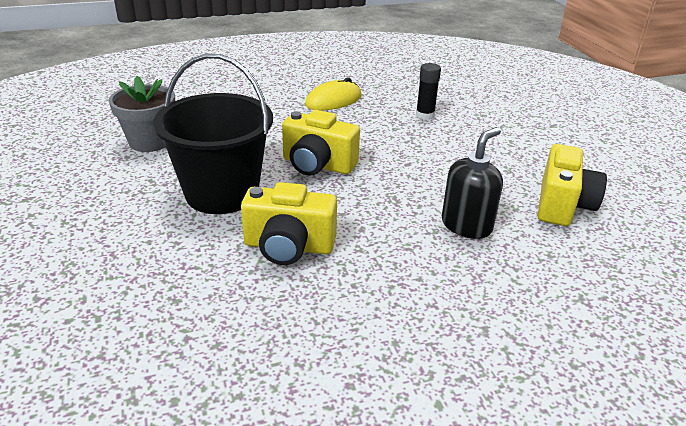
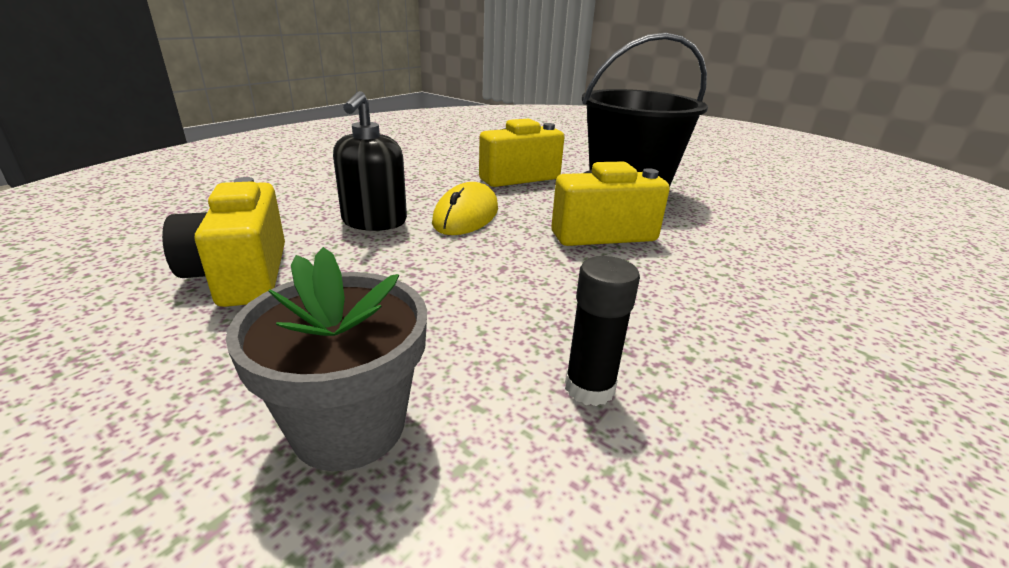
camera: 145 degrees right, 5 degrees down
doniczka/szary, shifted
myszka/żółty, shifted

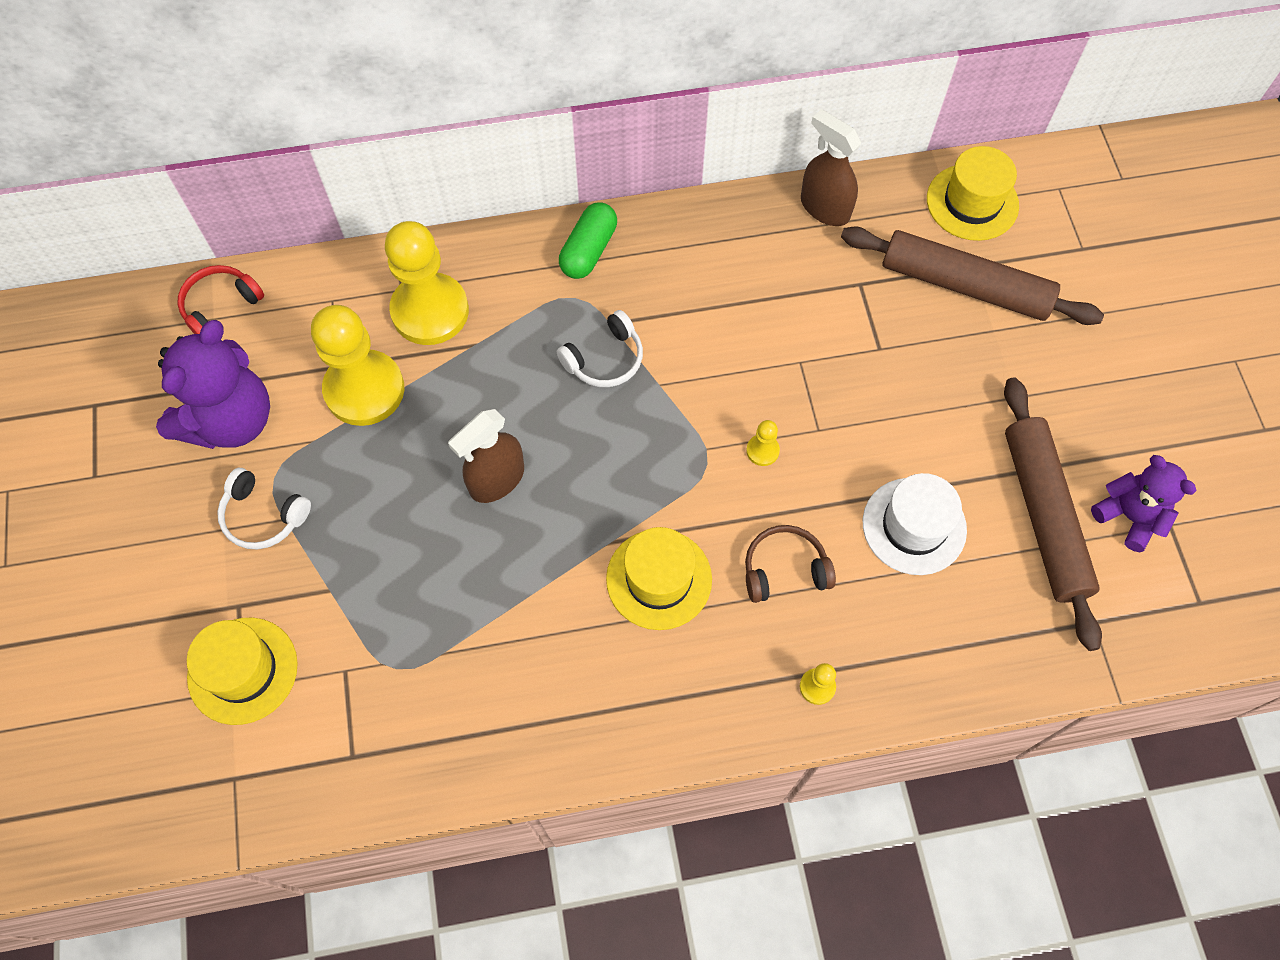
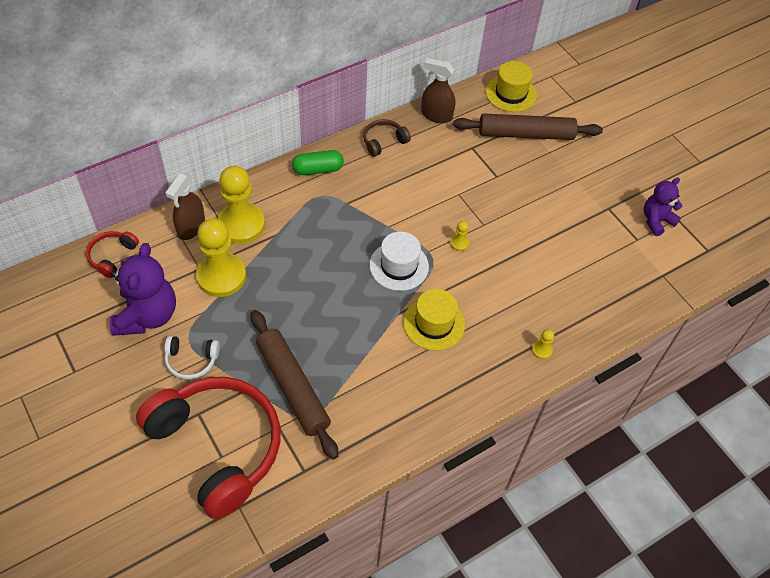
camera: 25 degrees left, 10 degrees down
słuchawki/biały (no. 2 from left) -> none
spryskiwacz/brązowy (no. 1 from left), shifted
słuchawki/brązowy, shifted
kapelusz/biały, shifted
wałek do ciasta/brązowy (no. 2 from left in the first image) -> wałek do ciasta/brązowy (no. 1 from left), shifted
kapelusz/żółty (no. 1 from left) -> słuchawki/czerwony (no. 2 from left)
kapsułka/zielony, 75 degrees clockwise
miś/fioletowy (no. 2 from left), 60 degrees counterclockwise

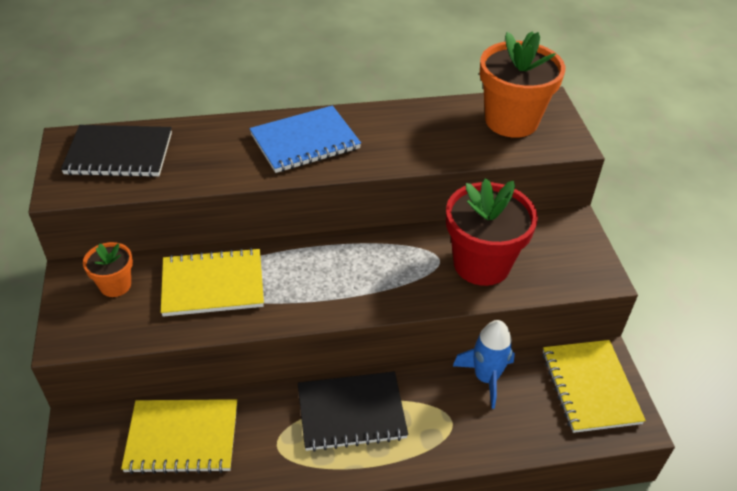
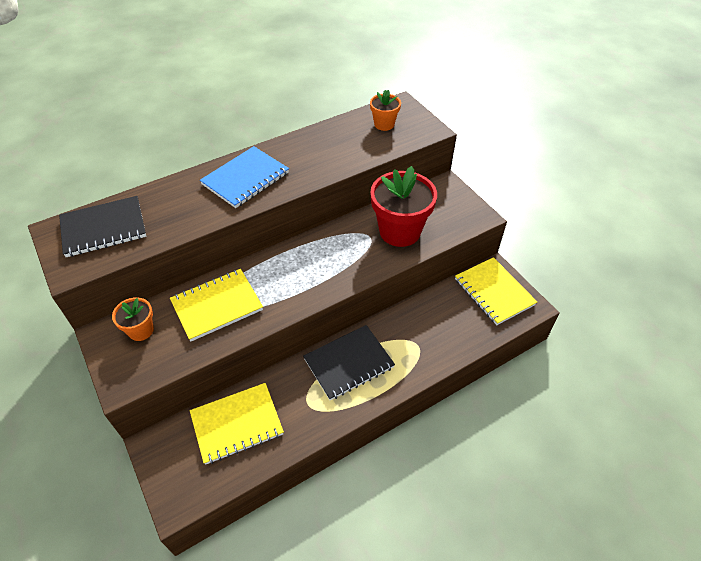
camera: 20 degrees left, 5 degrees up
rakieta/niebieski -> none
doniczka/pomarańczowy (no. 2 from left), x0.52

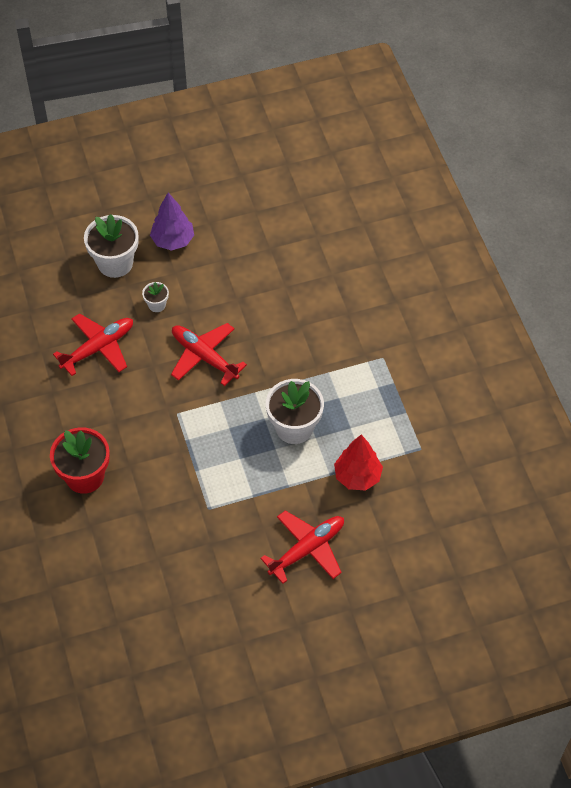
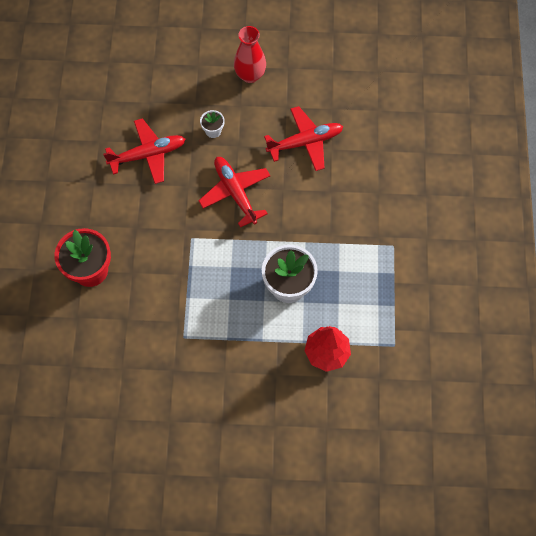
camera: 20 degrees right, 10 degrees up
doniczka/biały (no. 1 from left) -> none
samolot/czerwony (no. 3 from left), shifted
drzewko/fioletowy -> wazon/czerwony

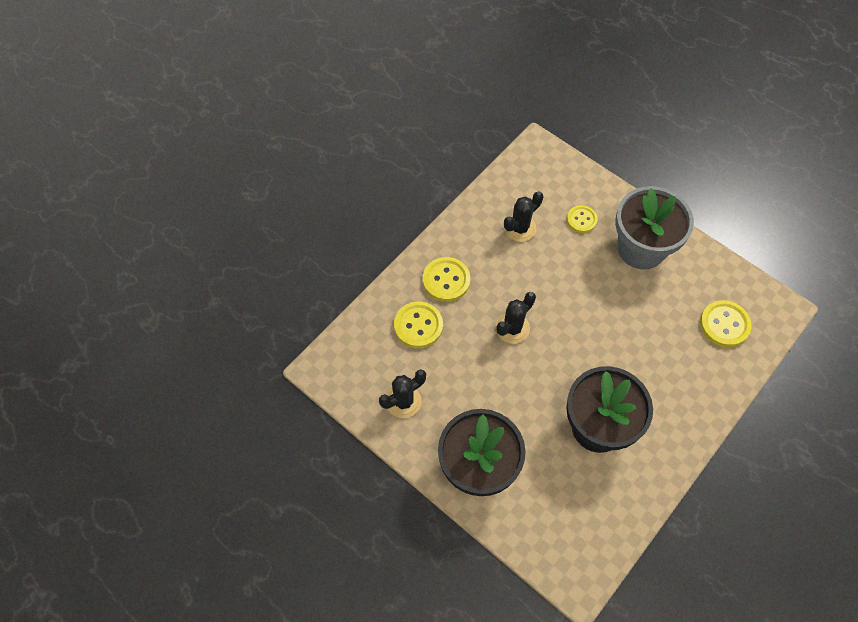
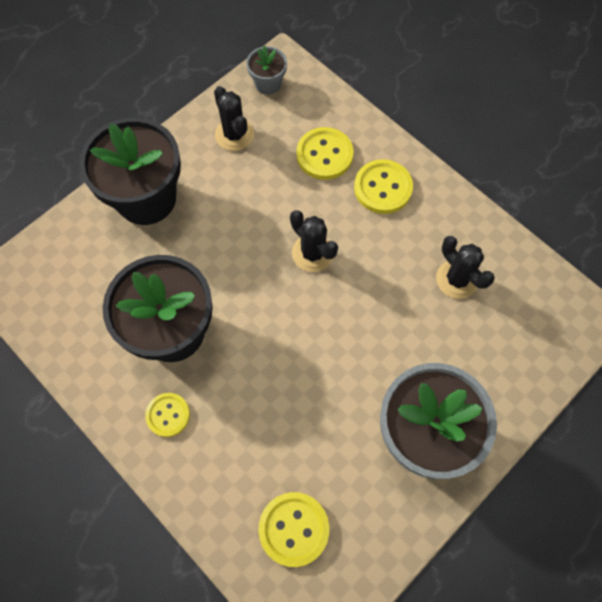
camera: 95 degrees right, 5 degrees up
none -> doniczka/szary (no. 1 from left)
guzik/żółty (no. 3 from left in the first image) -> guzik/żółty (no. 1 from left), shifted

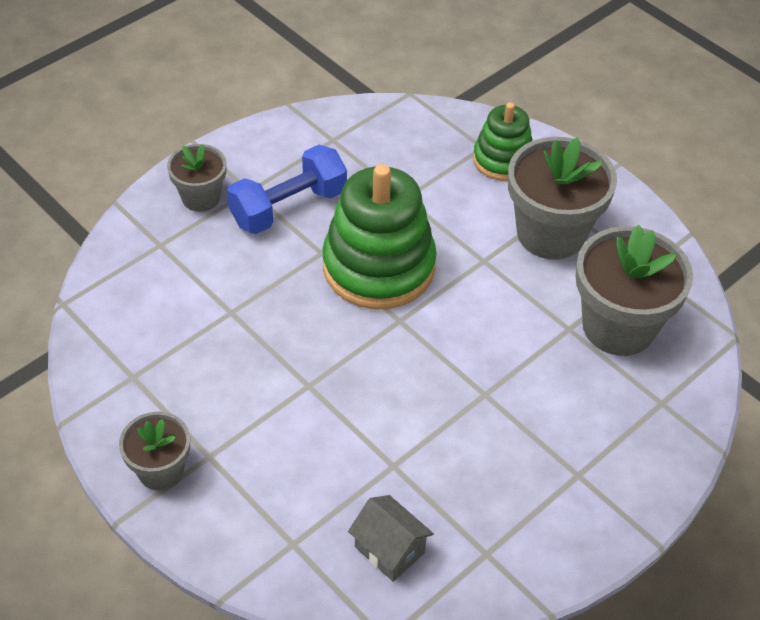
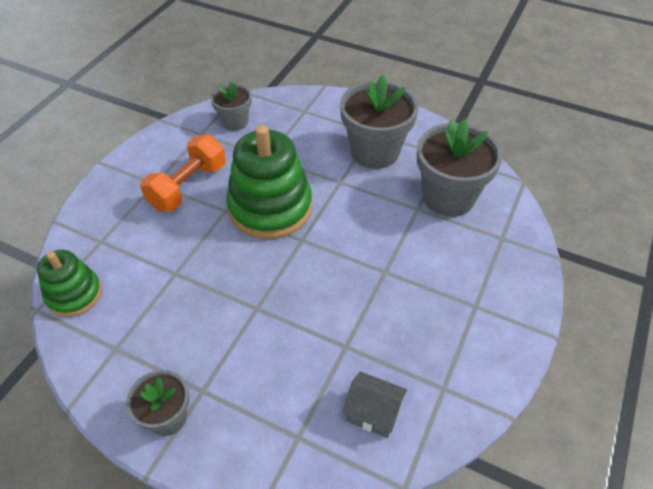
camera: 20 degrees left, 0 degrees up
doniczka/szary (no. 2 from left), shifted
zabawka nakładanka/zielony (no. 2 from left in the first image) -> zabawka nakładanka/zielony (no. 1 from left), shifted
hantel/niebieski -> hantel/pomarańczowy

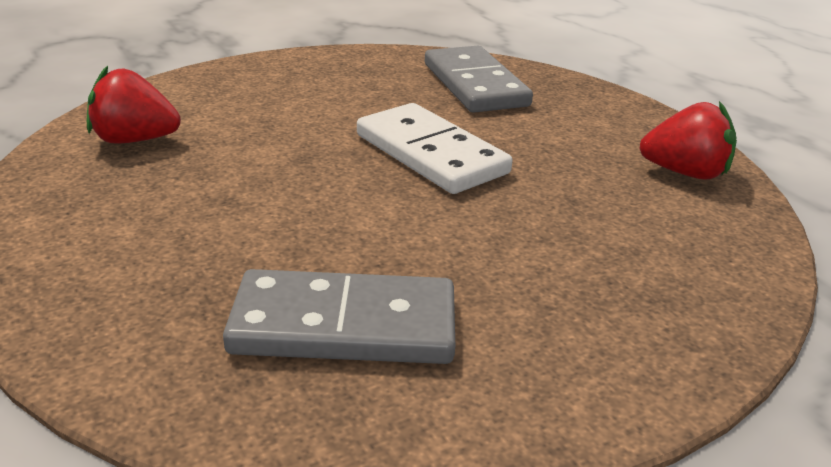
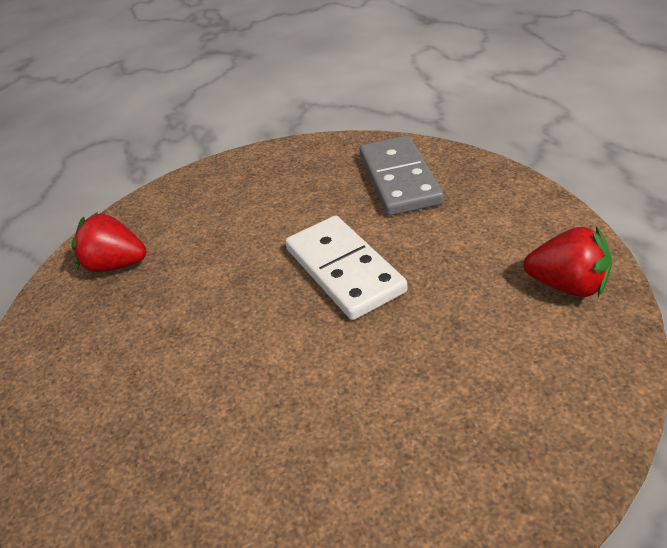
camera: 15 degrees right, 10 degrees up
kostka domina/szary (no. 1 from left) -> none

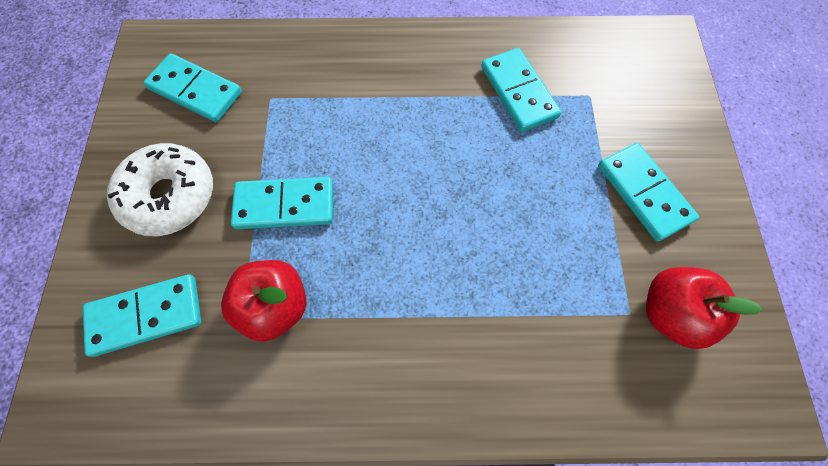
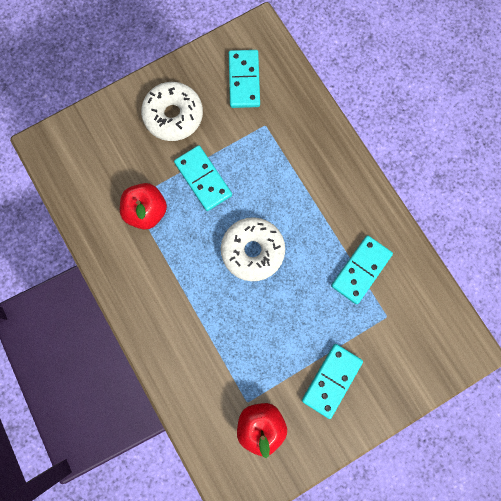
camera: 60 degrees right, 10 degrees up
kostka domina/turkusowy (no. 1 from left) -> none
none -> donut/biały (no. 2 from left)

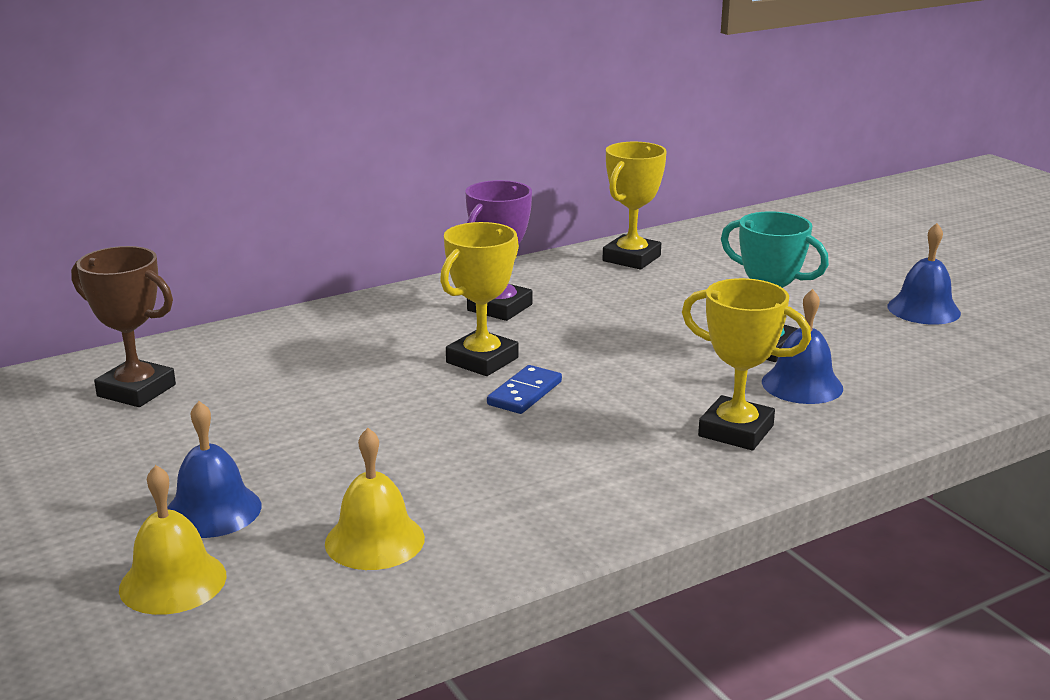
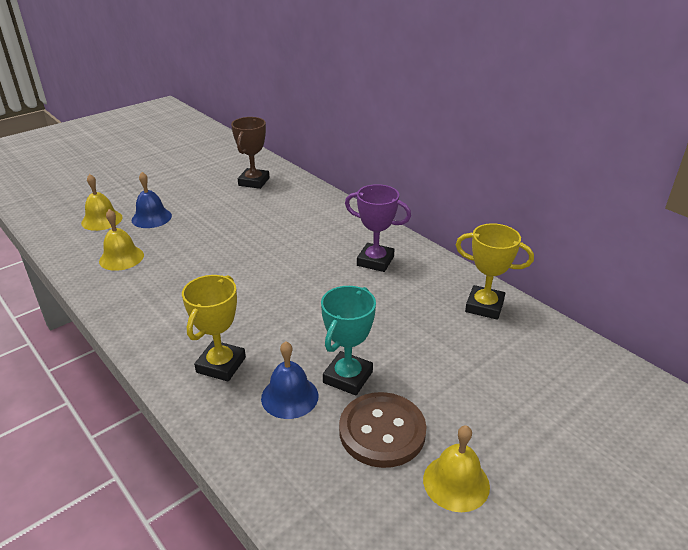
camera: 80 degrees right, 10 degrees up
puchar/żółty (no. 1 from left) -> none
kostka domina/niebieski -> none
none -> guzik/brązowy
dzwonek/niebieski (no. 3 from left) -> dzwonek/żółty (no. 3 from left)

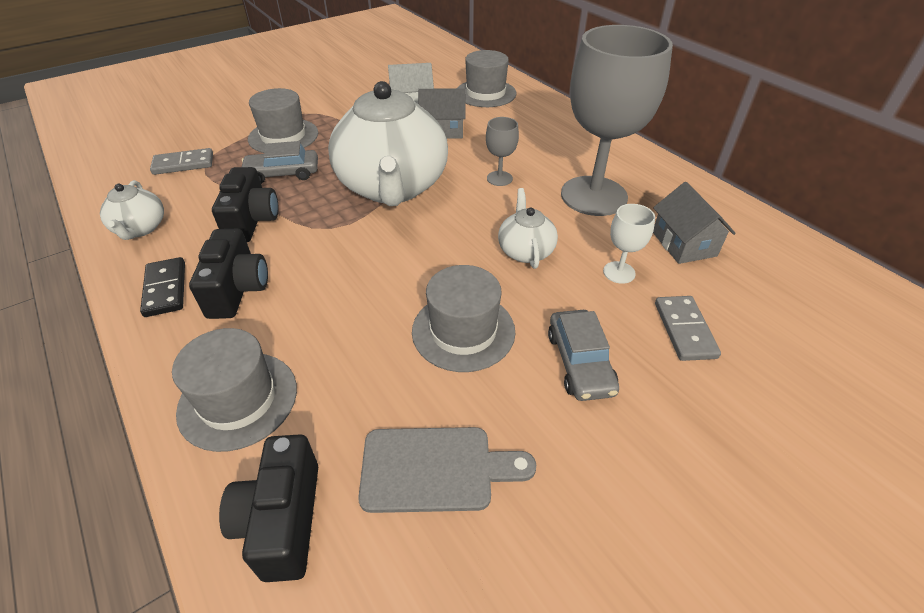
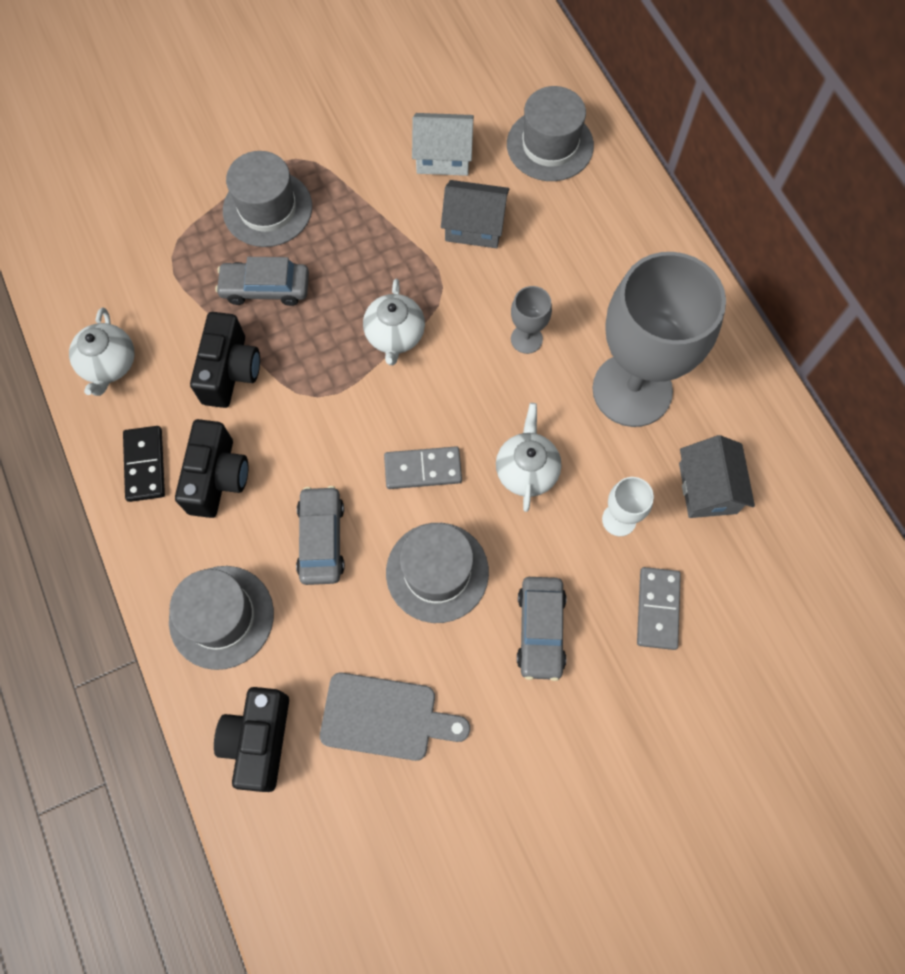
camera: 10 degrees right, 25 degrees up
none -> samochód/szary (no. 2 from left)
kostka domina/szary (no. 1 from left), shifted
imbryk/biały (no. 2 from left), x0.45

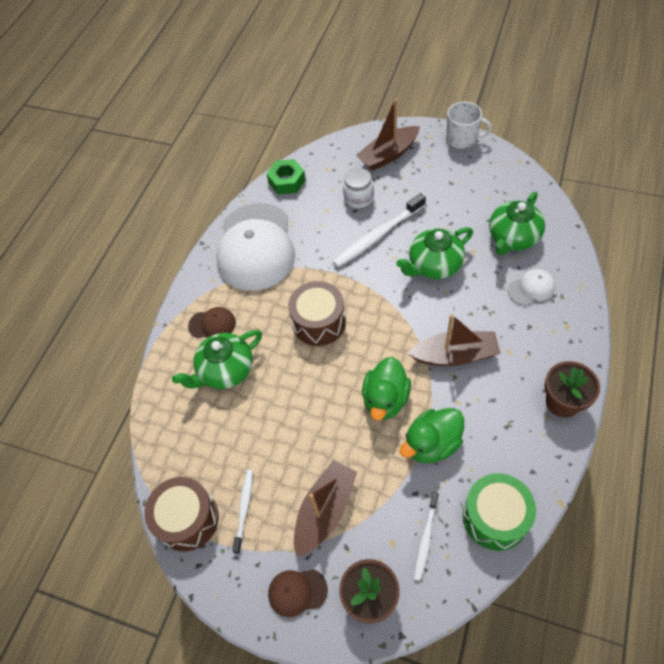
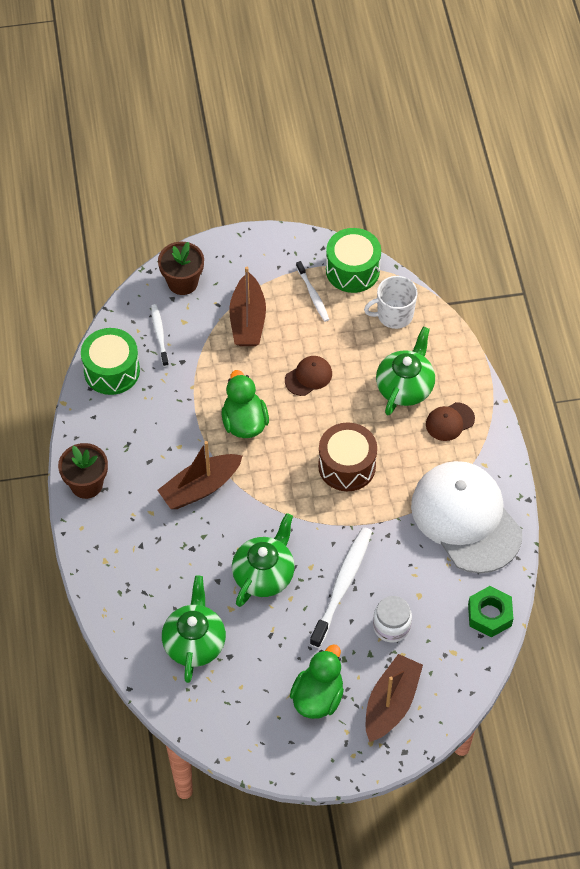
camera: 145 degrees right, 0 degrees up
czapka/biały (no. 2 from left) -> none
czapka/brązowy (no. 2 from left in the first image) -> czapka/brązowy (no. 1 from left), shifted
kaczka/zielony (no. 2 from left), shifted
kubek/biały, shifted
bęben/brązowy (no. 1 from left) -> bęben/zielony (no. 2 from left)

